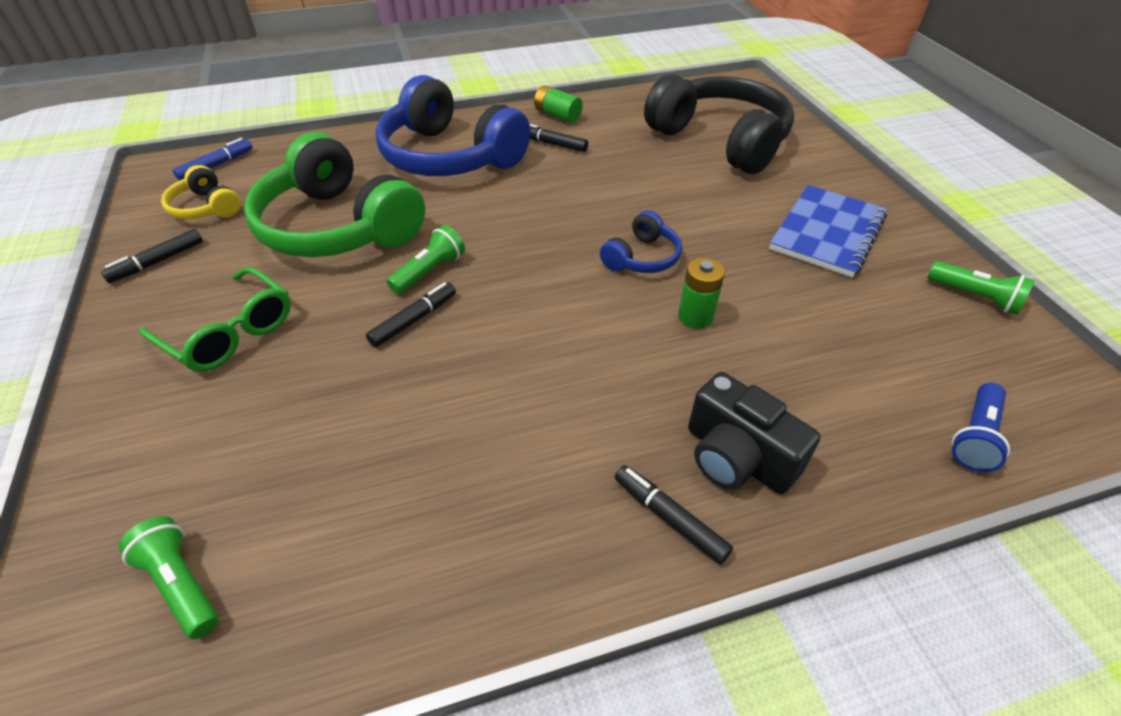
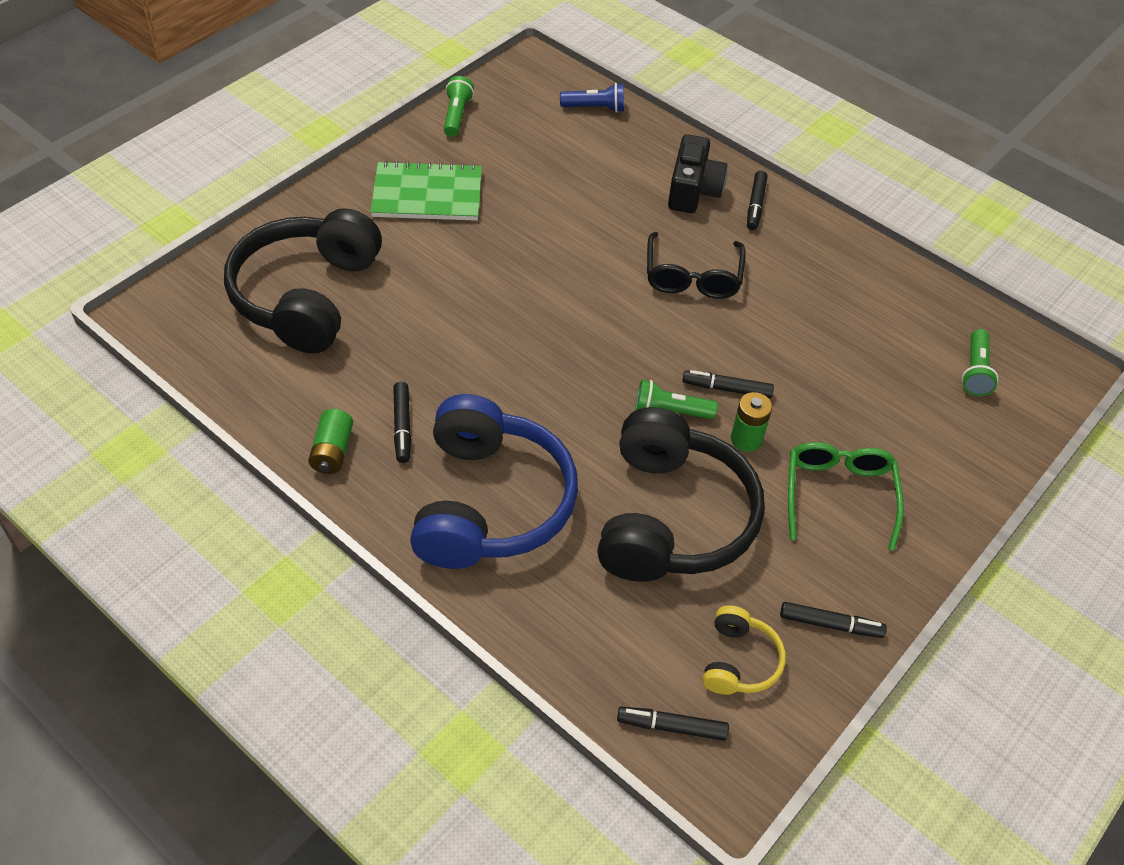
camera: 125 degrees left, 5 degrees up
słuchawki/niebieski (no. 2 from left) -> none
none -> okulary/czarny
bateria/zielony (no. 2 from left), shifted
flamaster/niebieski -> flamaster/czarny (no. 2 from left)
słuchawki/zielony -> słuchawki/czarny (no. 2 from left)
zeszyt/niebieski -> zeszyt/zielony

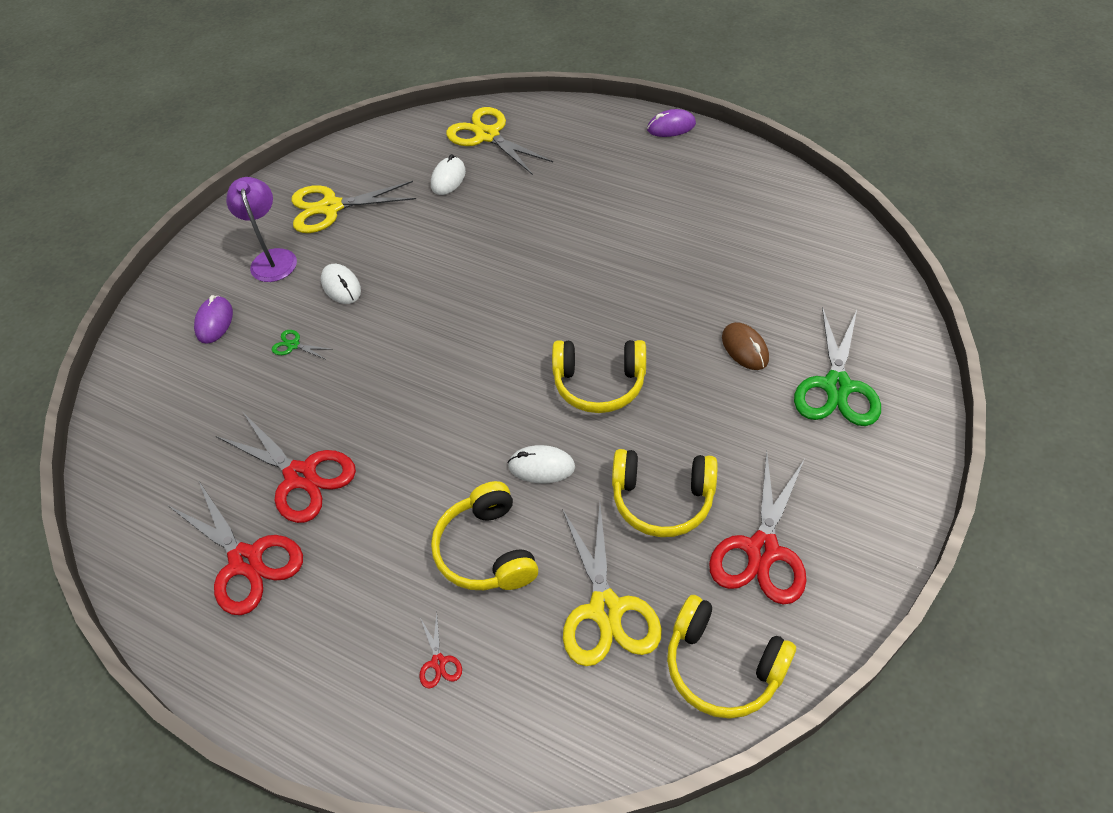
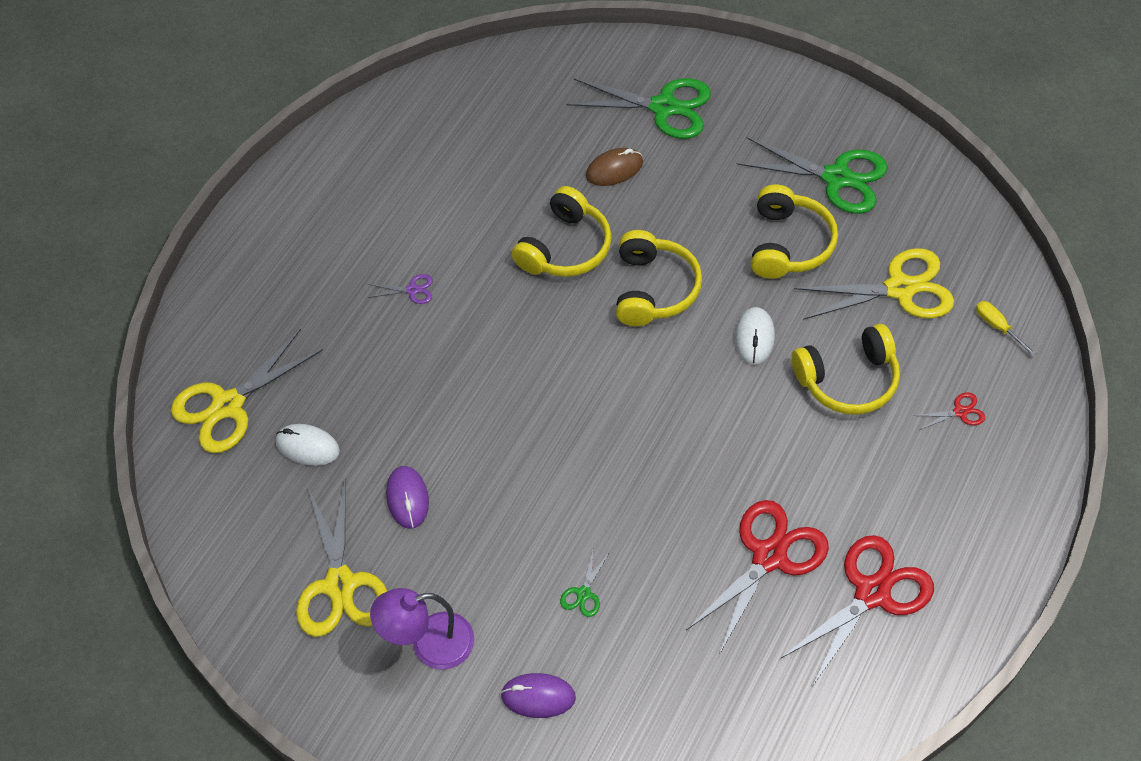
camera: 90 degrees left, 5 degrees up
myszka/biały (no. 1 from left) -> none
none -> nożyczki/fioletowy
none -> śrubokręt/żółty
myszka/fioletowy (no. 2 from left in the first image) -> myszka/fioletowy (no. 1 from left), shifted
słuchawki/żółty (no. 4 from left in the first image) -> słuchawki/żółty (no. 1 from left), shifted
nożyczki/czerwony (no. 4 from left) -> nożyczki/zielony (no. 3 from left)

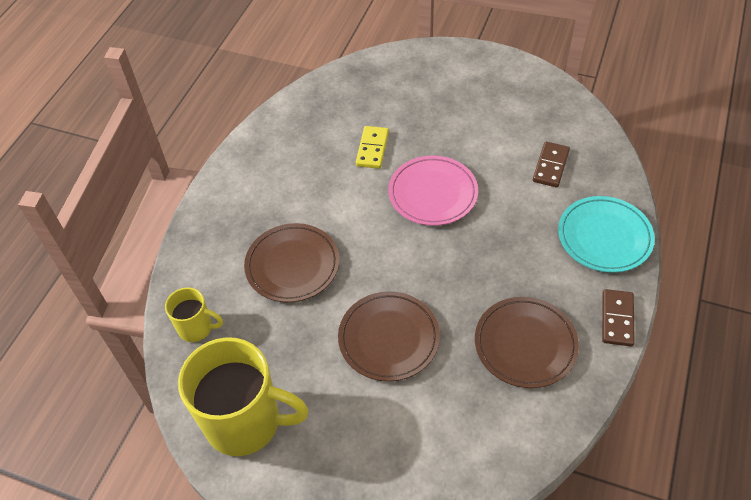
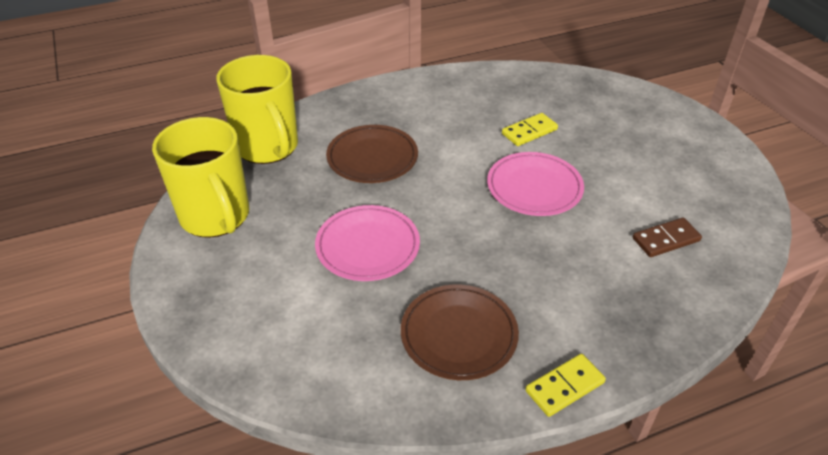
camera: 45 degrees right, 10 degrees down
talerz/turkusowy -> none
talerz/brązowy (no. 2 from left) -> talerz/różowy (no. 1 from left)
kostka domina/brązowy (no. 2 from left) -> kostka domina/żółty (no. 2 from left)
kubek/żółty (no. 1 from left in the first image) -> kubek/żółty (no. 2 from left), x2.01

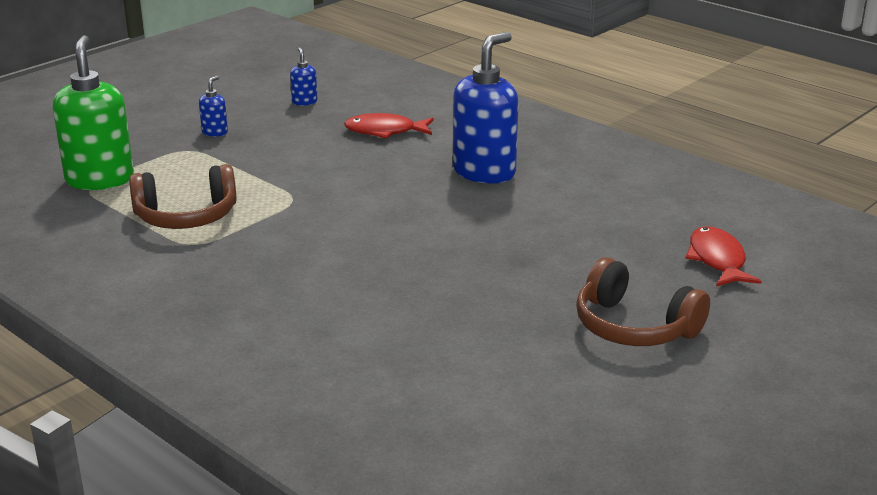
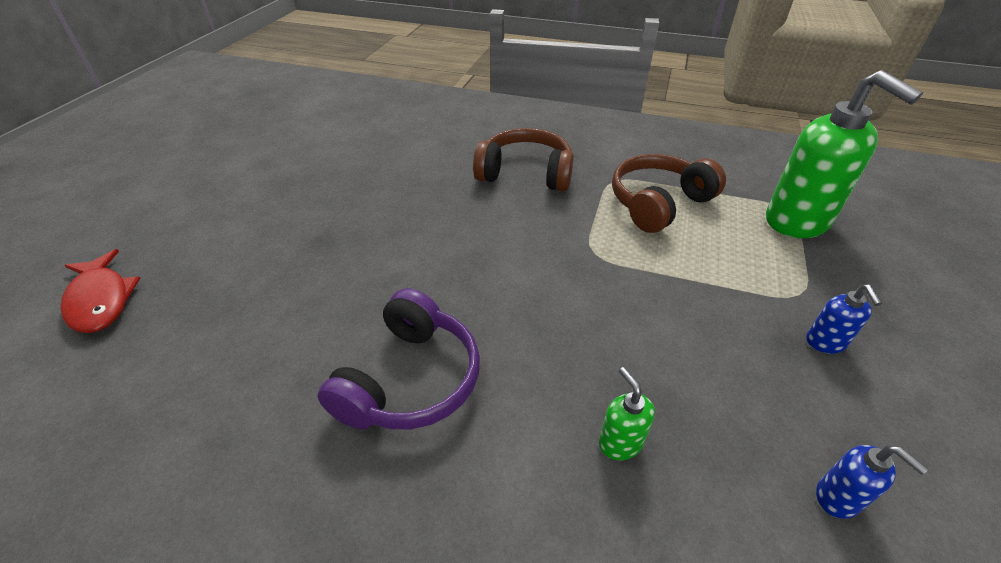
camera: 155 degrees right, 15 degrees up
słuchawki/brązowy (no. 2 from left in the first image) -> słuchawki/brązowy (no. 1 from left), shifted
ryba/czerwony (no. 1 from left) -> dozownik mydła/zielony (no. 1 from left)
dozownik mydła/niebieski (no. 3 from left) -> słuchawki/fioletowy

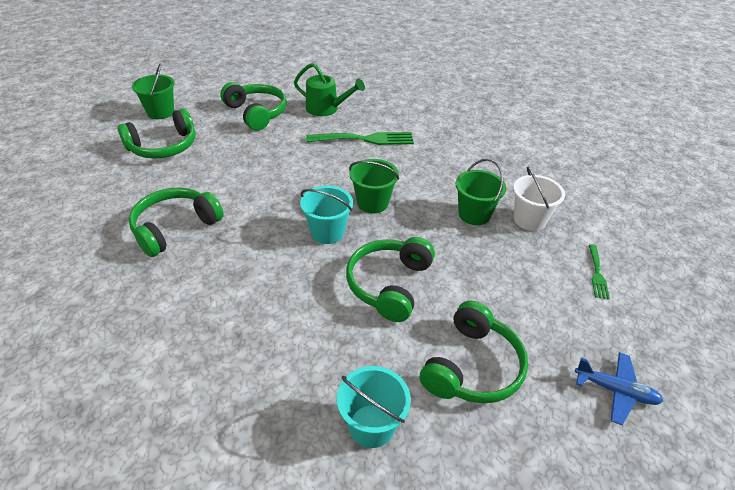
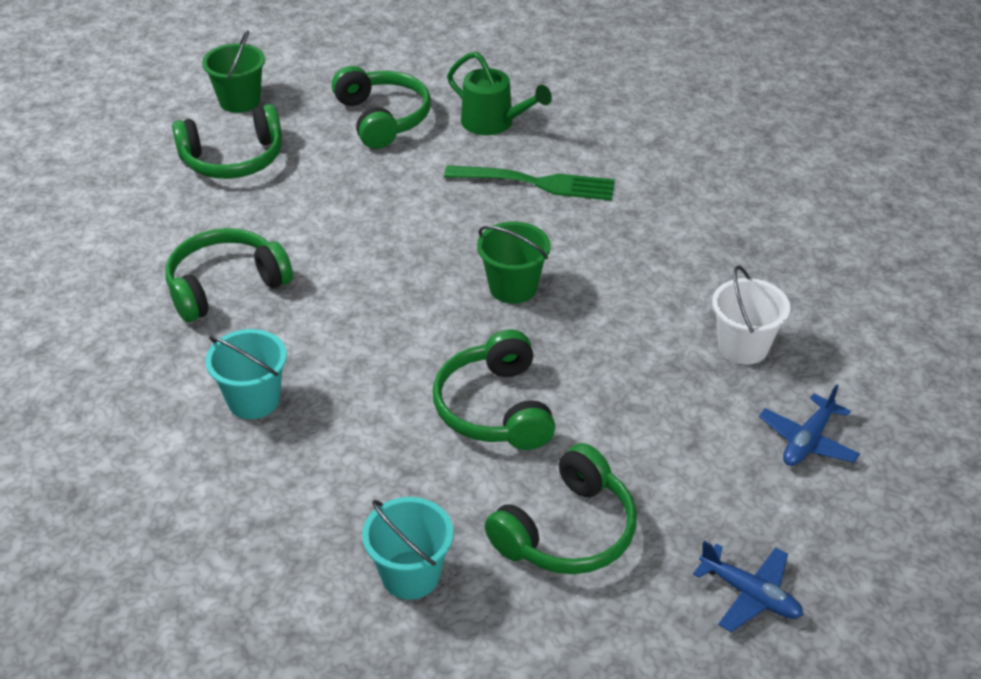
camera: 15 degrees right, 0 degrees up
wiadro/zielony (no. 3 from left) -> none
wiadro/turkusowy (no. 1 from left), shifted
widelec/zielony (no. 2 from left) -> samolot/niebieski (no. 2 from left)
słuchawki/zielony (no. 4 from left), 45 degrees counterclockwise

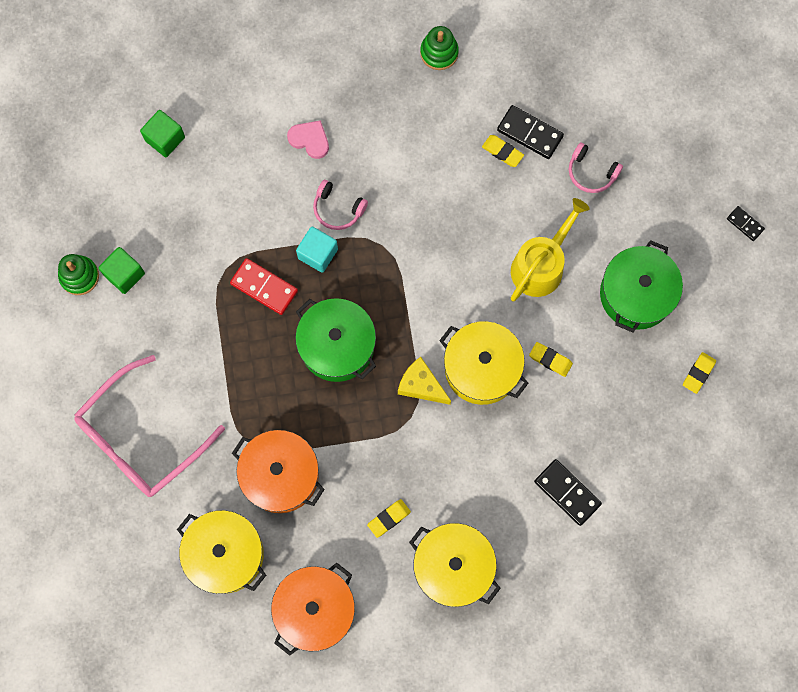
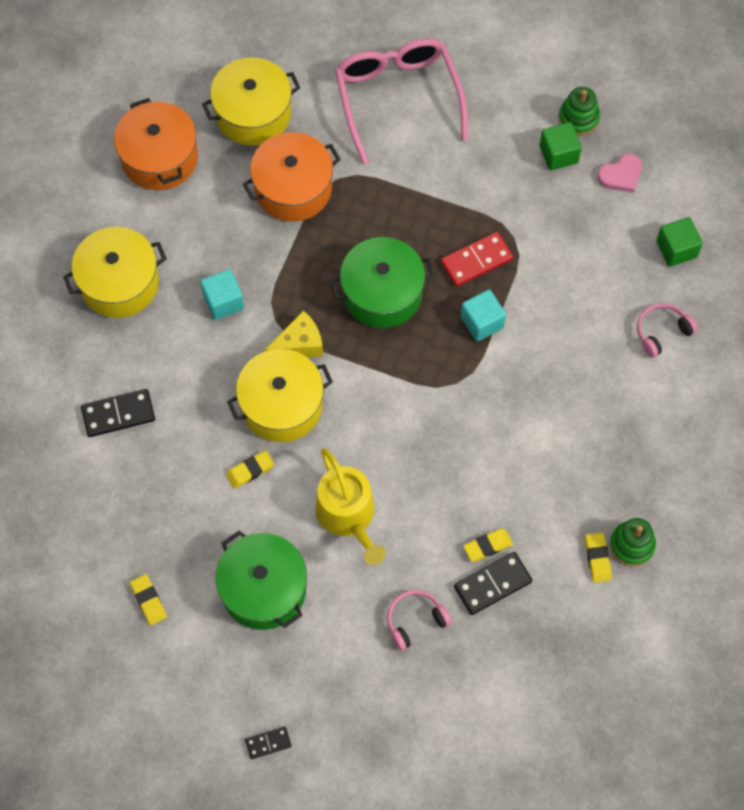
camera: 120 degrees right, 10 degrees down
none -> sześcian/turkusowy (no. 1 from left)
serce/różowy, shifted
słuchawki/różowy (no. 1 from left in the first image) -> słuchawki/różowy (no. 2 from left), shifted
gumka do mazania/żółty (no. 1 from left in the first image) -> gumka do mazania/żółty (no. 4 from left), shifted

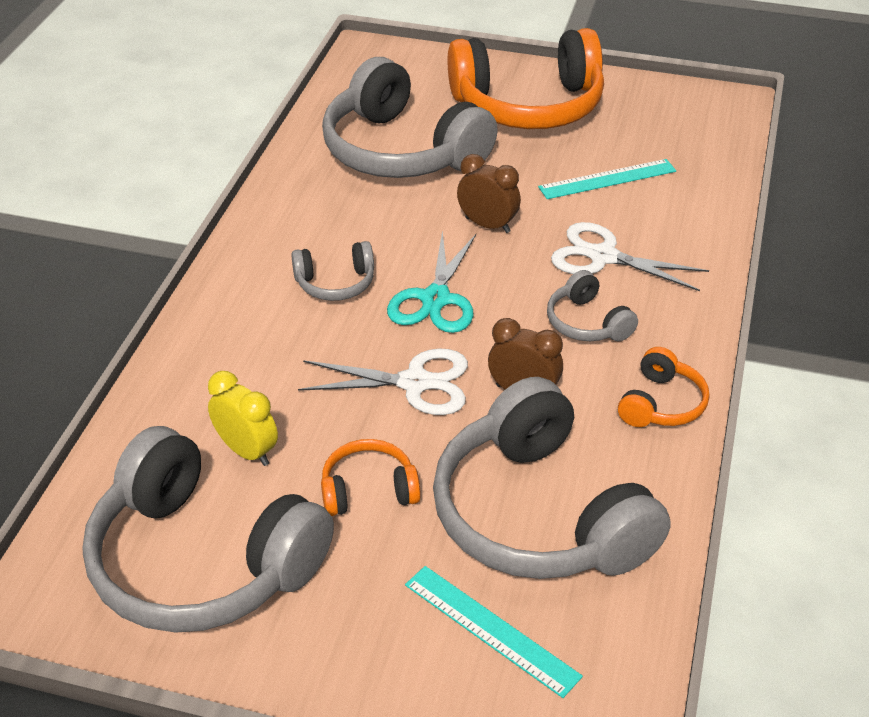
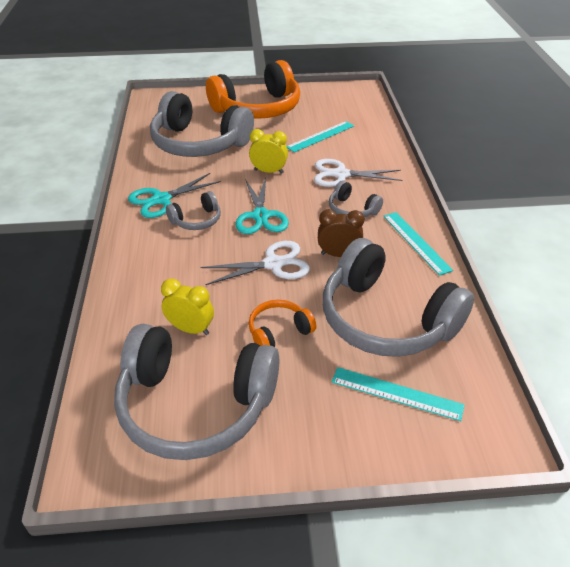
camera: 20 degrees left, 0 degrees up
none -> nożyczki/turkusowy (no. 1 from left)
słuchawki/pomarańczowy (no. 3 from left) -> linijka/turkusowy (no. 3 from left)
budzik/brązowy (no. 1 from left) -> budzik/żółty (no. 2 from left)

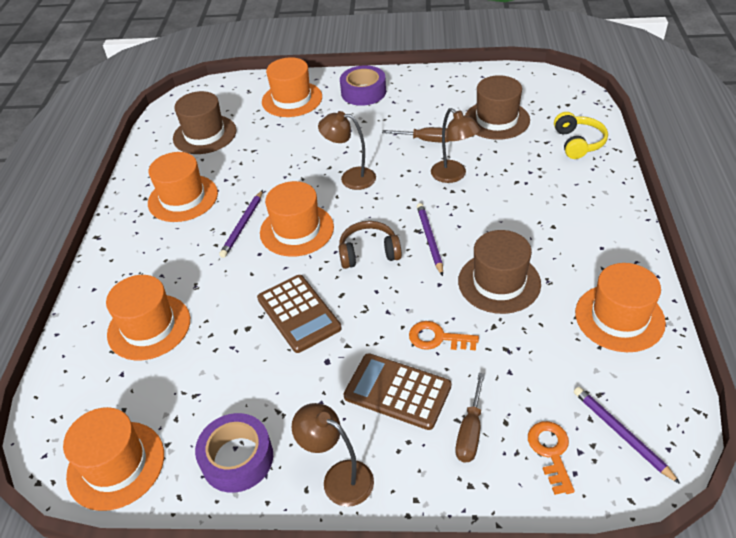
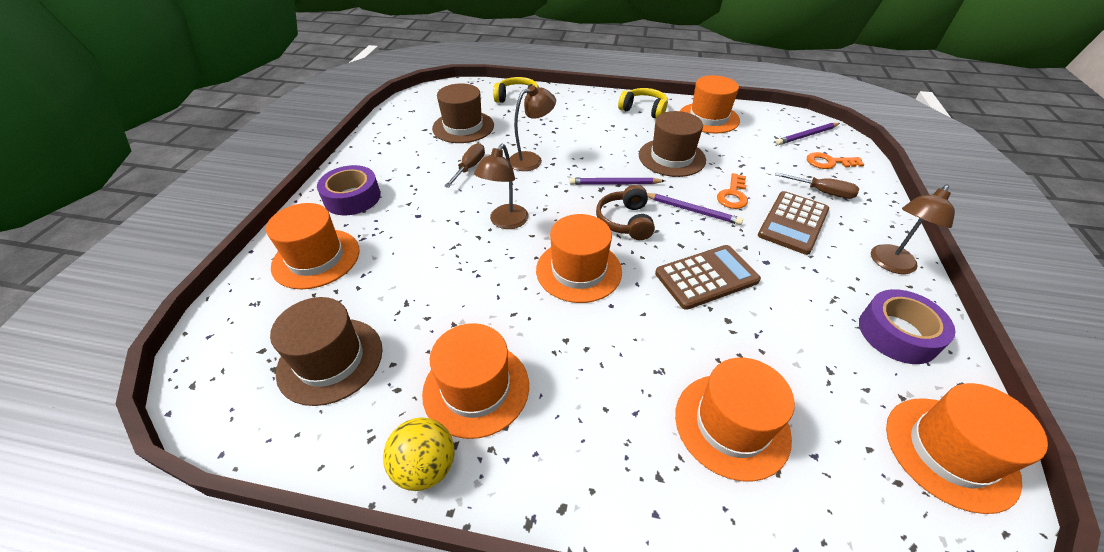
camera: 85 degrees left, 0 degrees up
none -> piłka/żółty
none -> słuchawki/żółty (no. 2 from left)
ołówek/fioletowy (no. 1 from left in the first image) -> ołówek/fioletowy (no. 2 from left), shifted

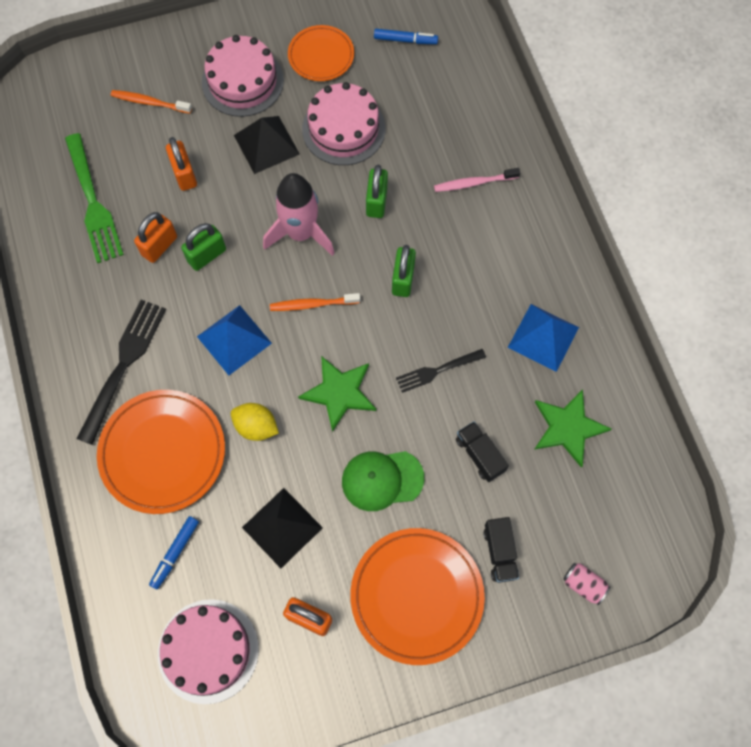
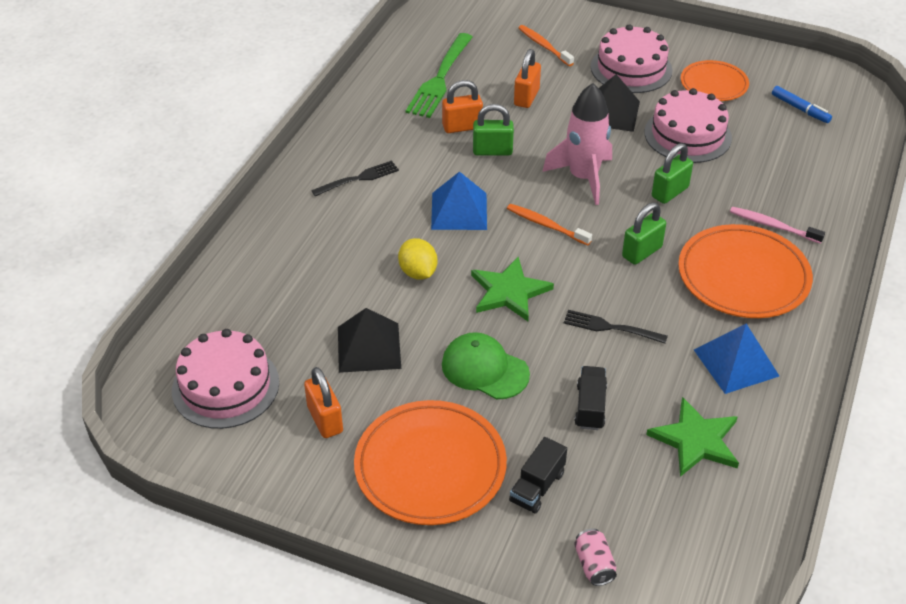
camera: 40 degrees right, 25 degrees down
flamaster/niebieski (no. 1 from left) -> none
talerz/pomarańczowy (no. 1 from left in the first image) -> talerz/pomarańczowy (no. 3 from left), shifted
widelec/czarny (no. 1 from left), x0.59

